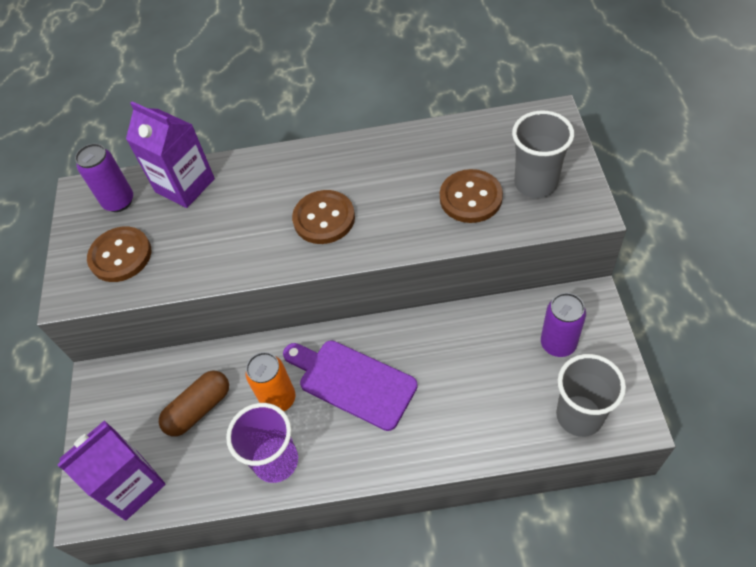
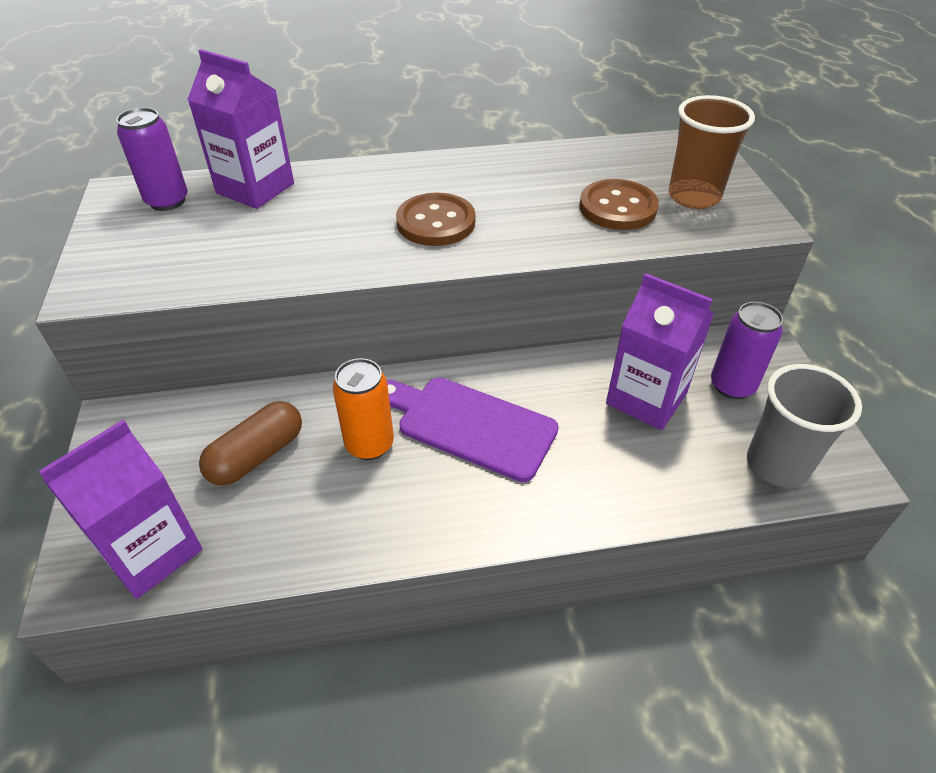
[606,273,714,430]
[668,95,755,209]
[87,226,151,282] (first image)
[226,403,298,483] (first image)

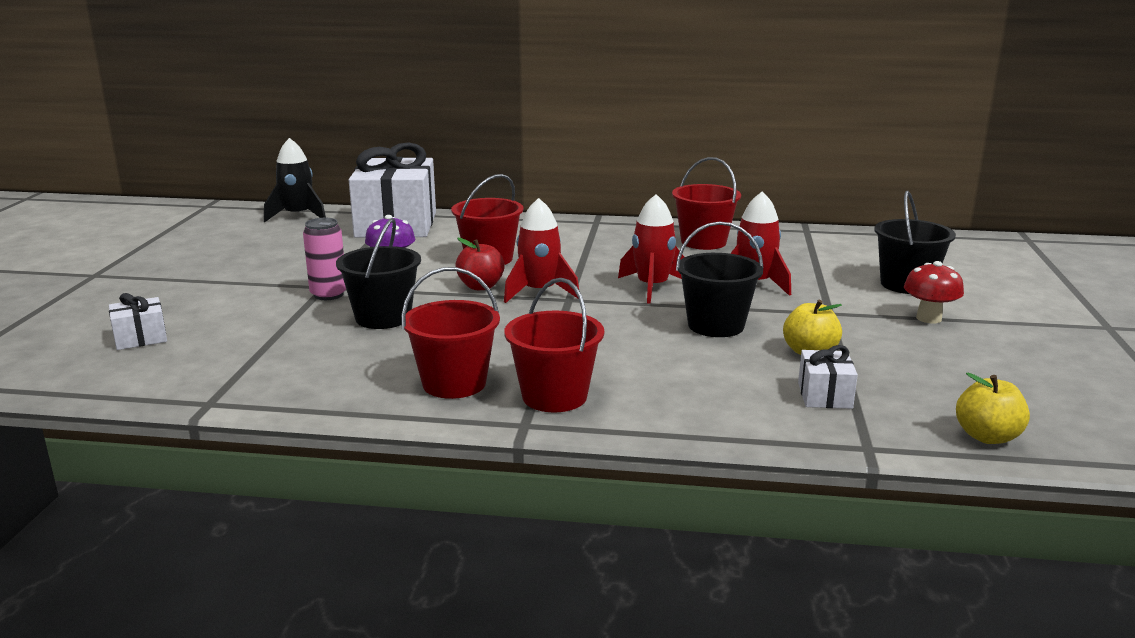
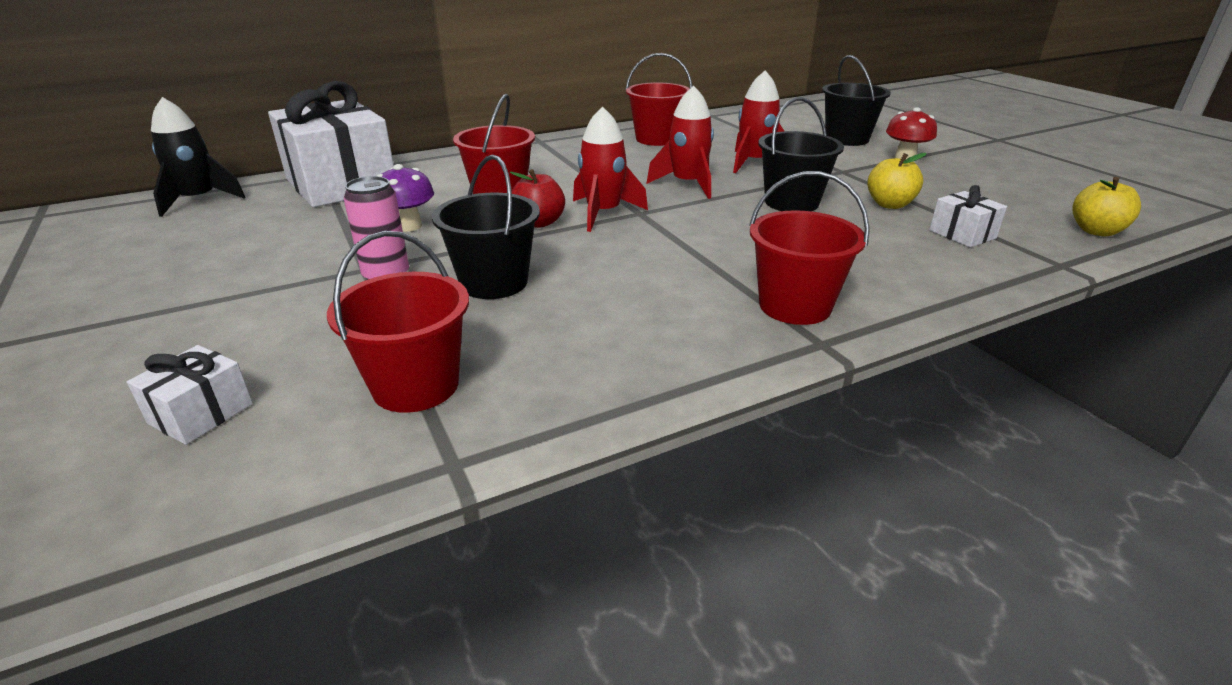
[327,231,469,413]

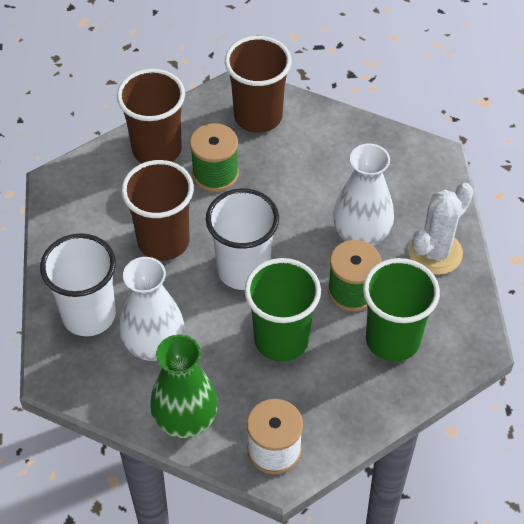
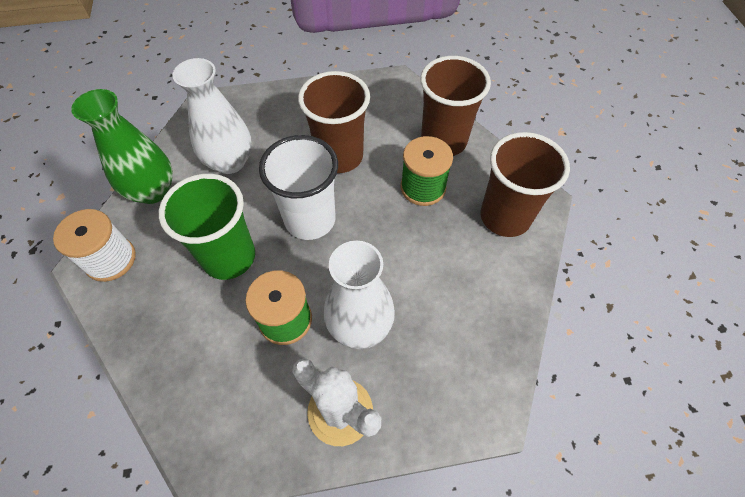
[40,233,116,336] (first image)
[363,258,440,362] (first image)

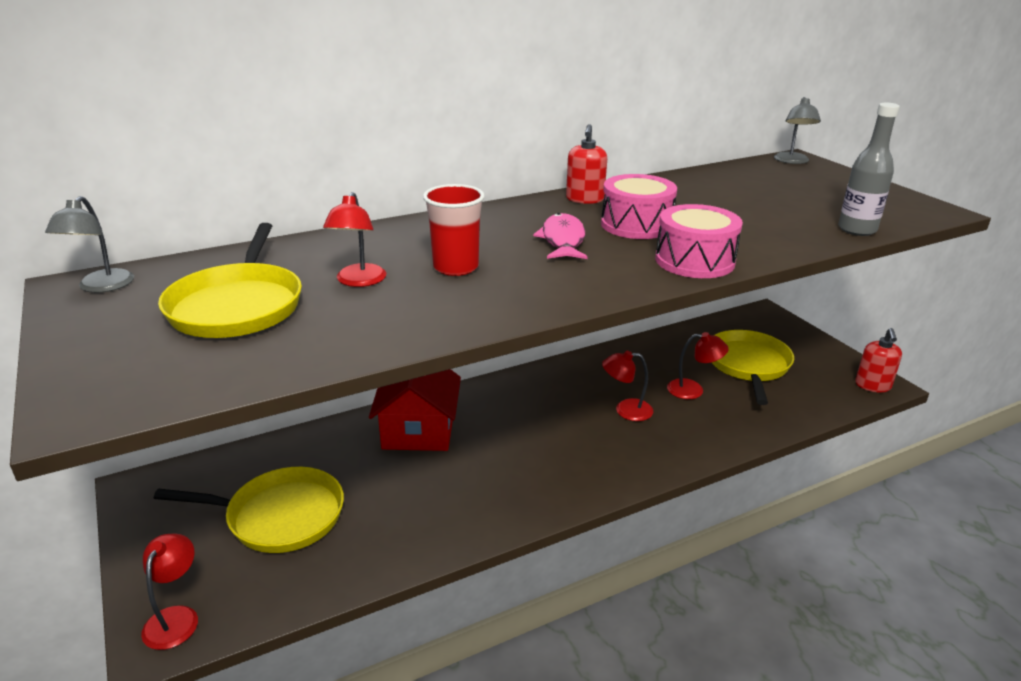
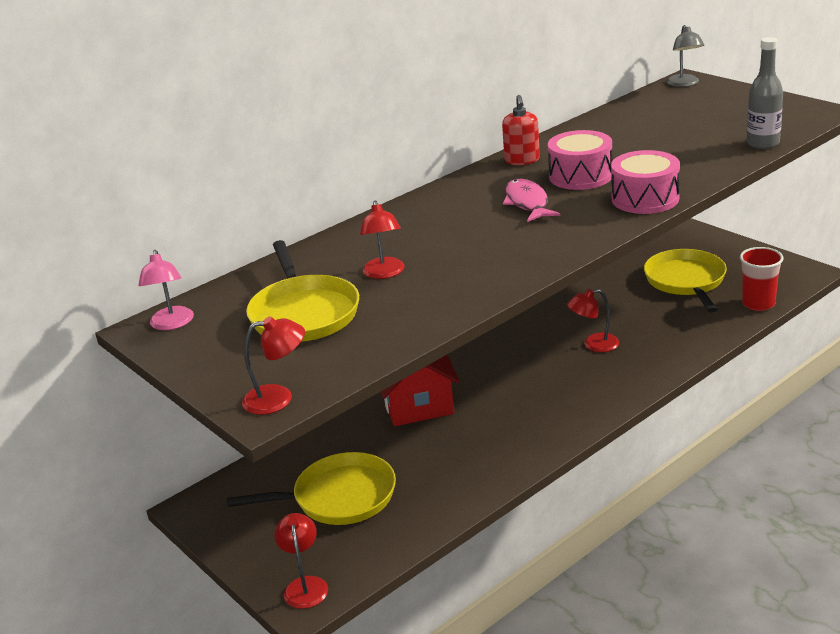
[138,250,194,330]
[242,316,305,415]
[740,247,783,311]
[855,328,902,392] (first image)

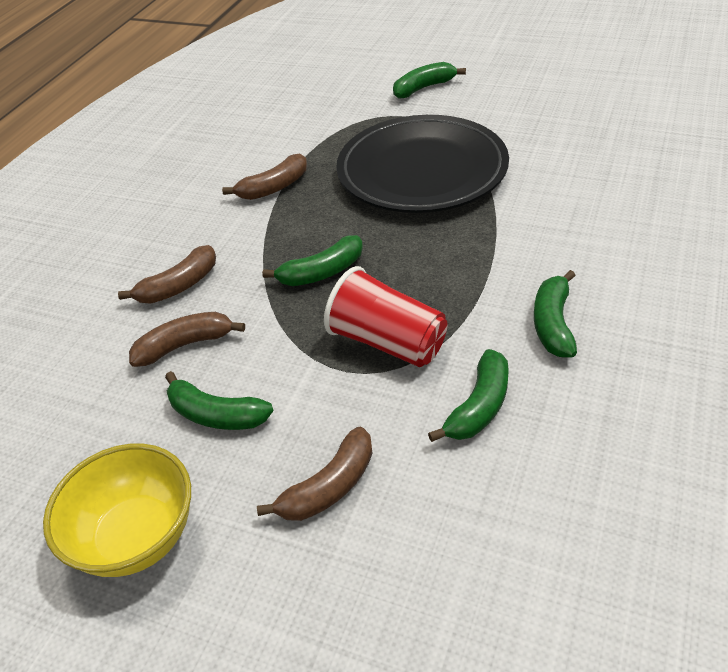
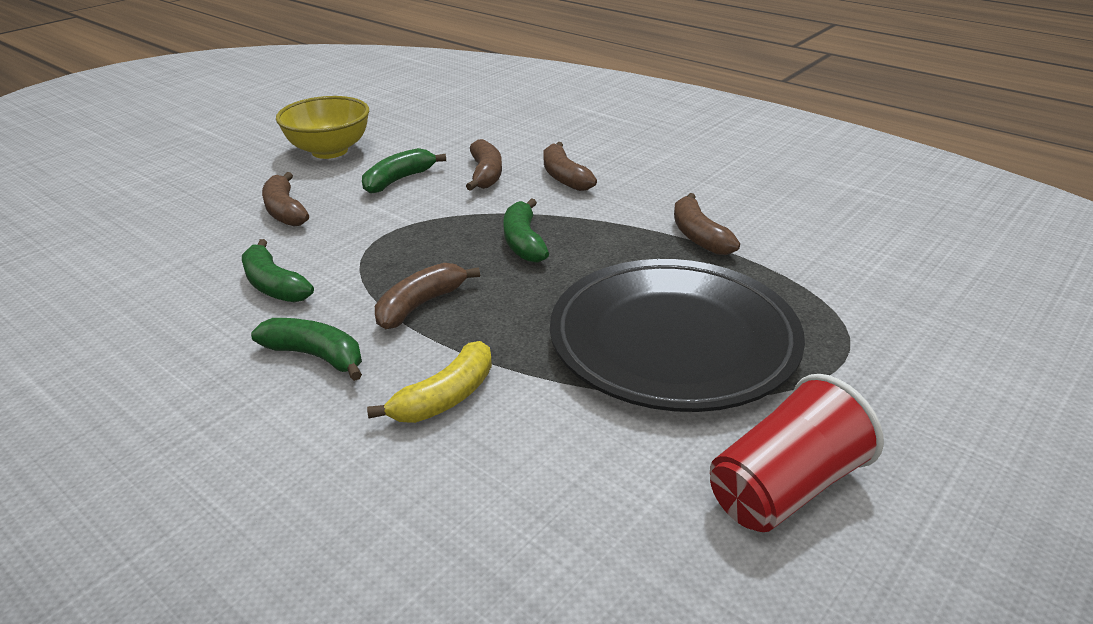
[367,341,492,423]
[375,263,480,329]
[710,374,884,532]
[393,62,466,99] (first image)

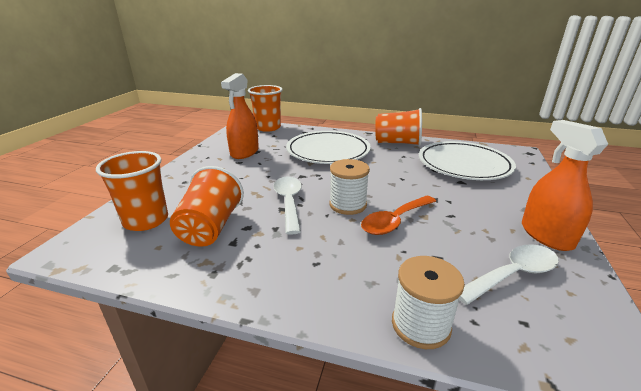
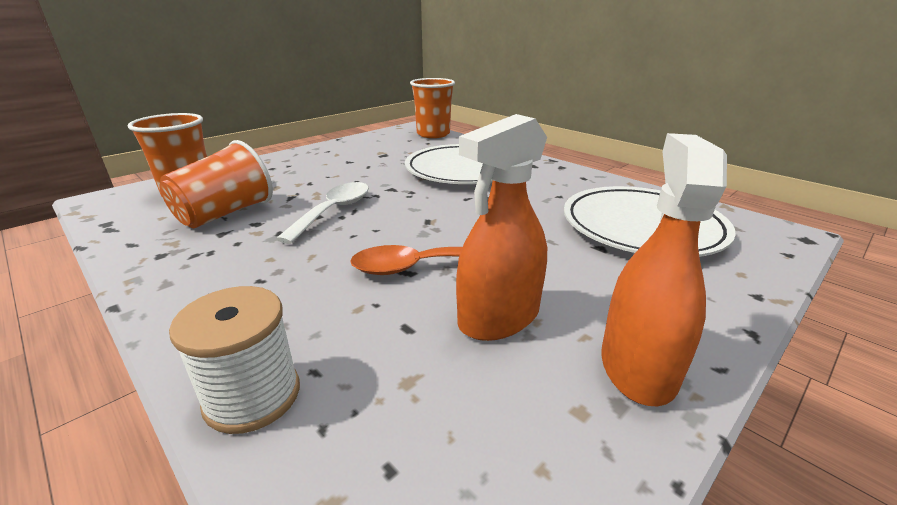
[456,114,547,341]
[329,159,370,215] (first image)
[375,108,422,146] (first image)
[459,244,559,305] (first image)

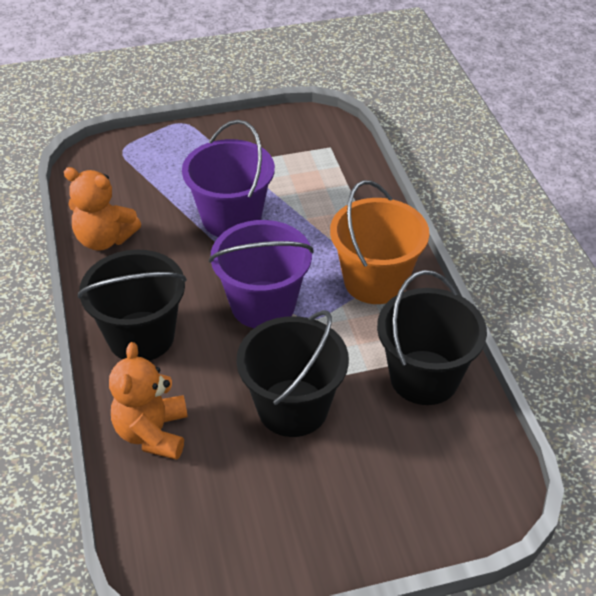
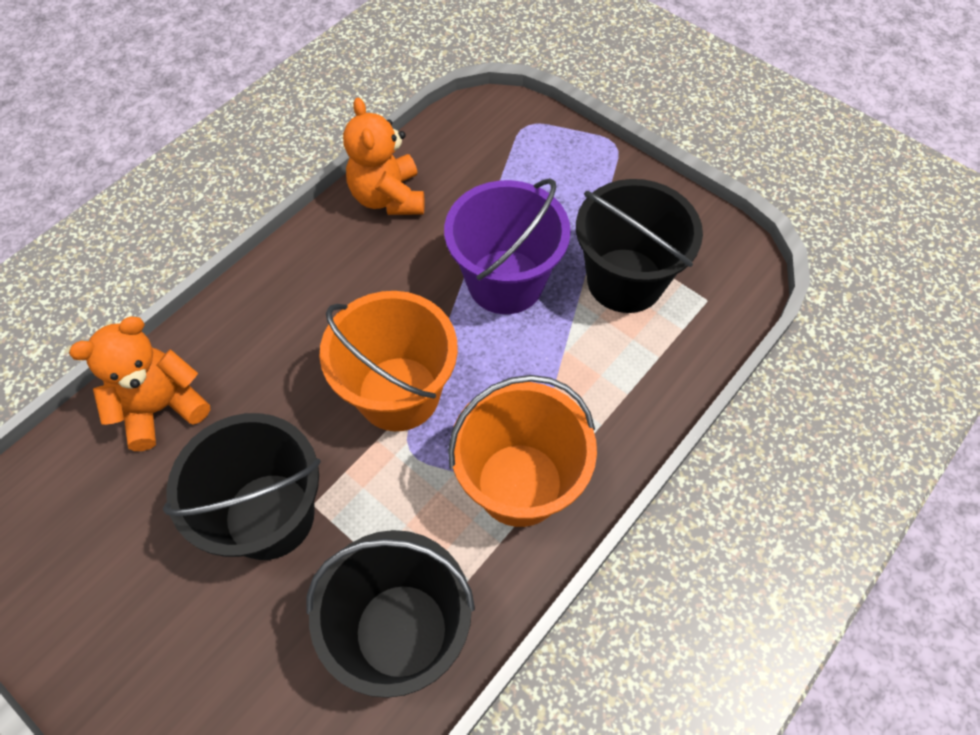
[319,291,458,431]
[576,179,703,313]

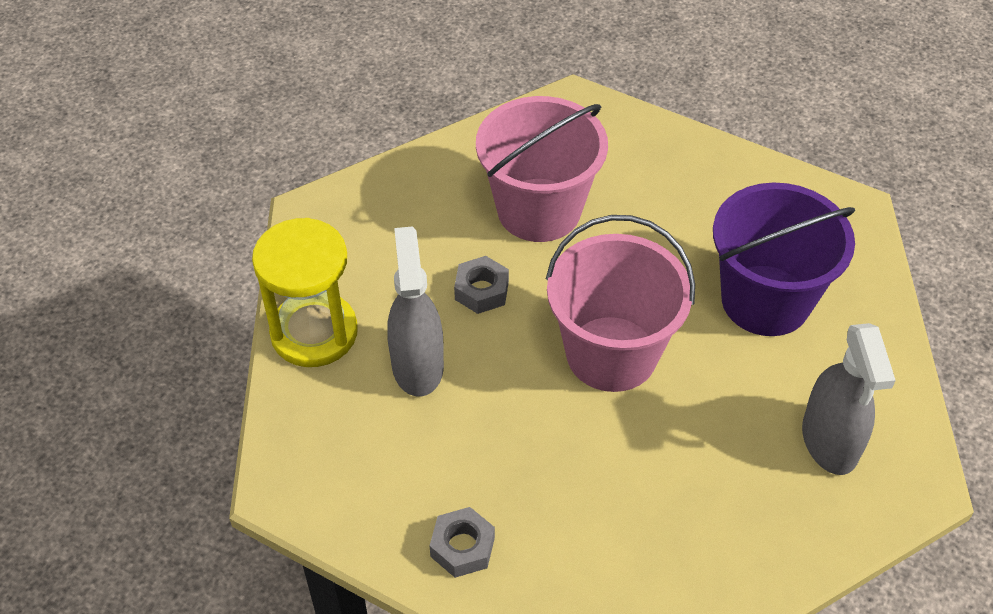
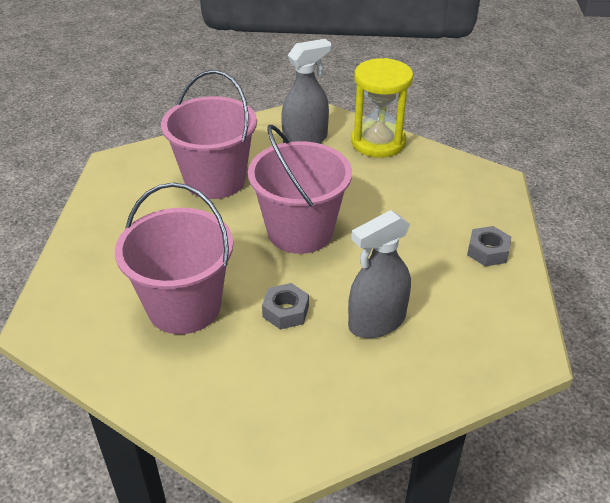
[161,70,257,199]
[351,58,413,158]

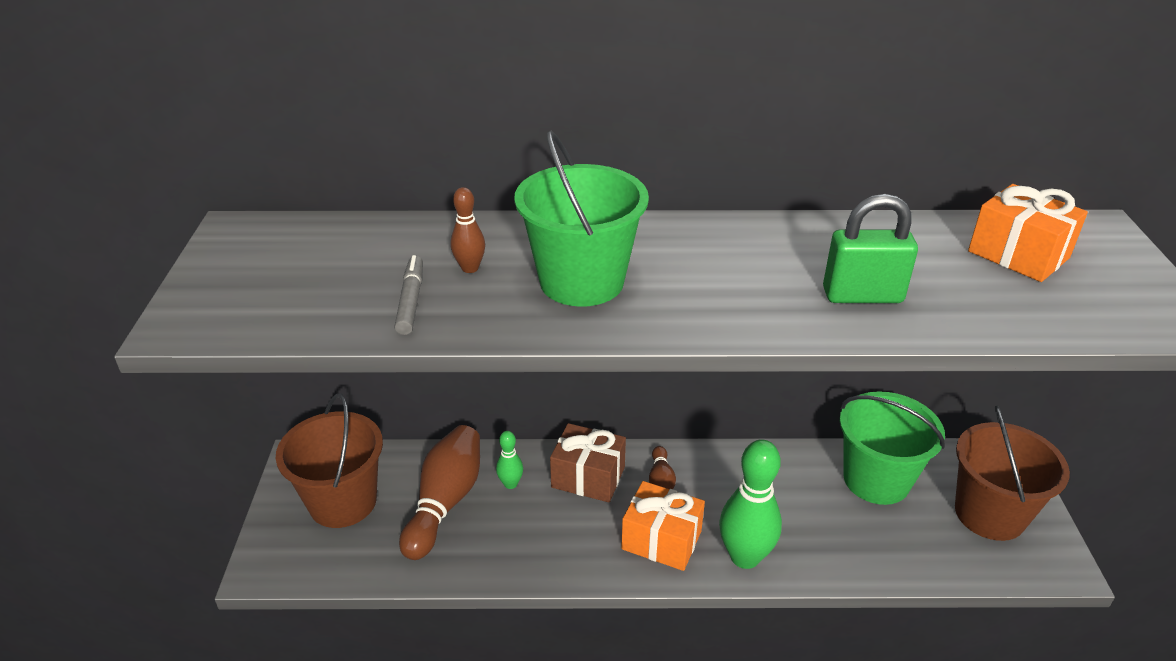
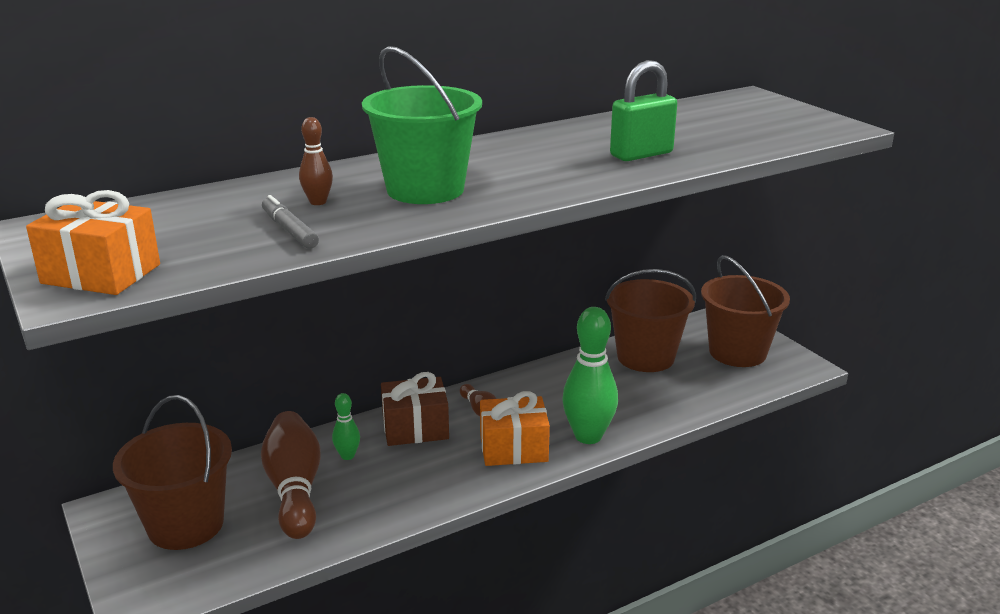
[26,190,160,295]
[605,269,696,372]

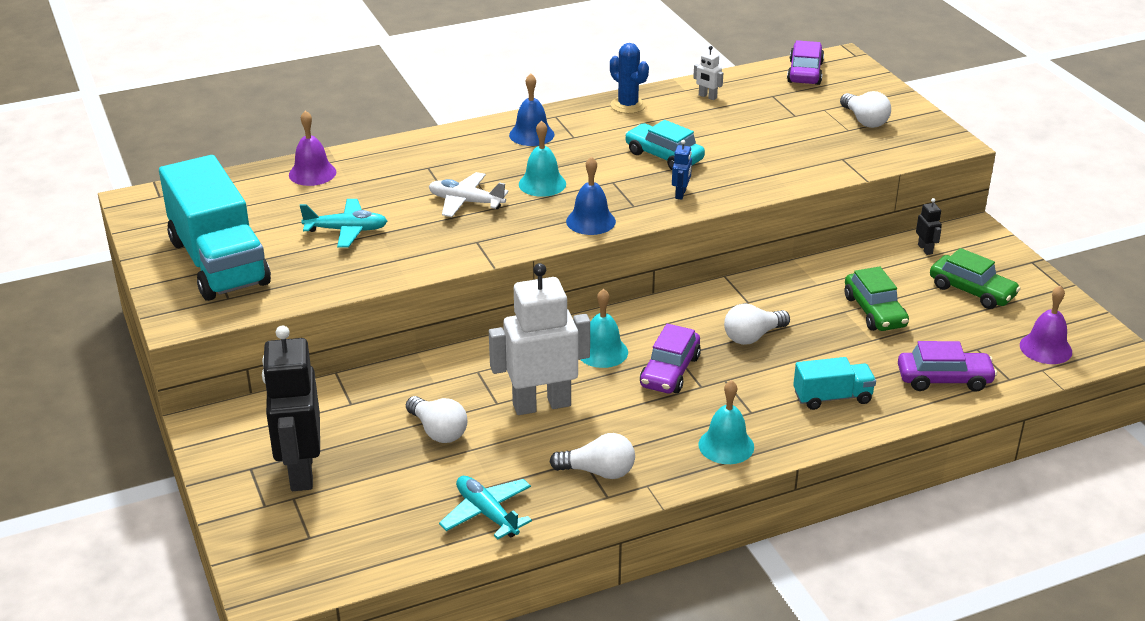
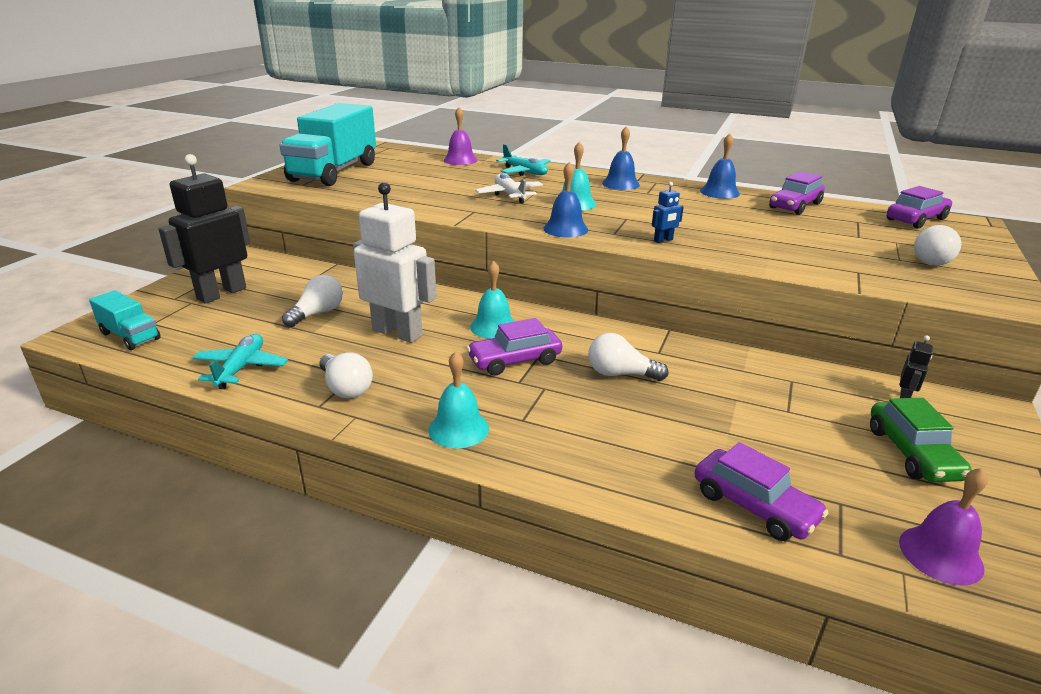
[89,290,161,350]
[282,275,343,327]
[496,144,551,176]
[700,133,740,199]
[769,171,825,215]
[625,120,705,170] (first image)
[845,267,909,331] (first image)

